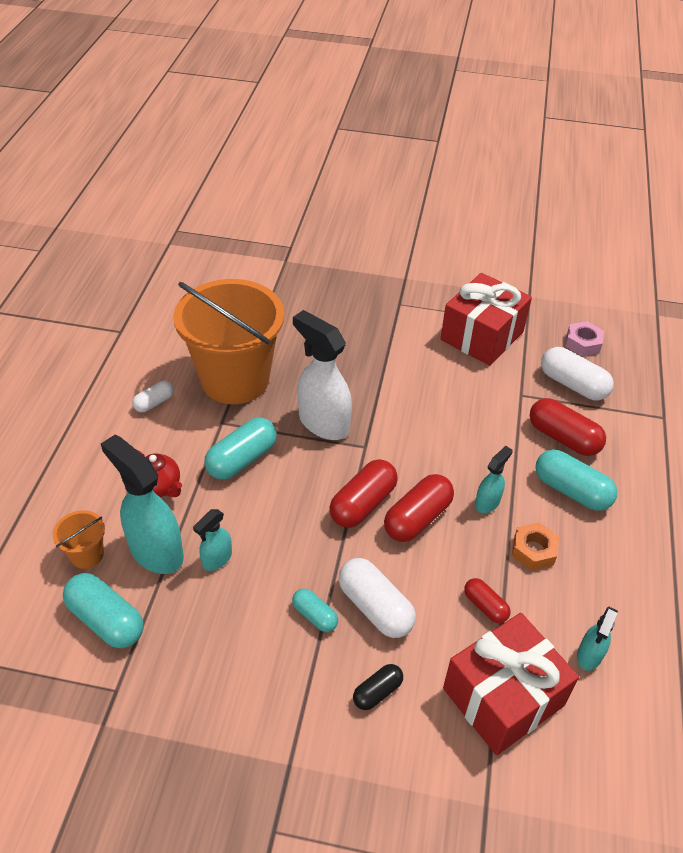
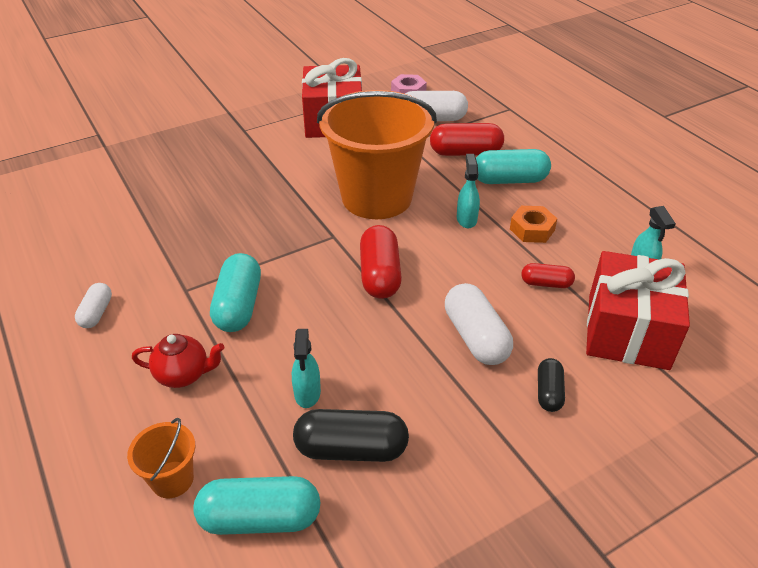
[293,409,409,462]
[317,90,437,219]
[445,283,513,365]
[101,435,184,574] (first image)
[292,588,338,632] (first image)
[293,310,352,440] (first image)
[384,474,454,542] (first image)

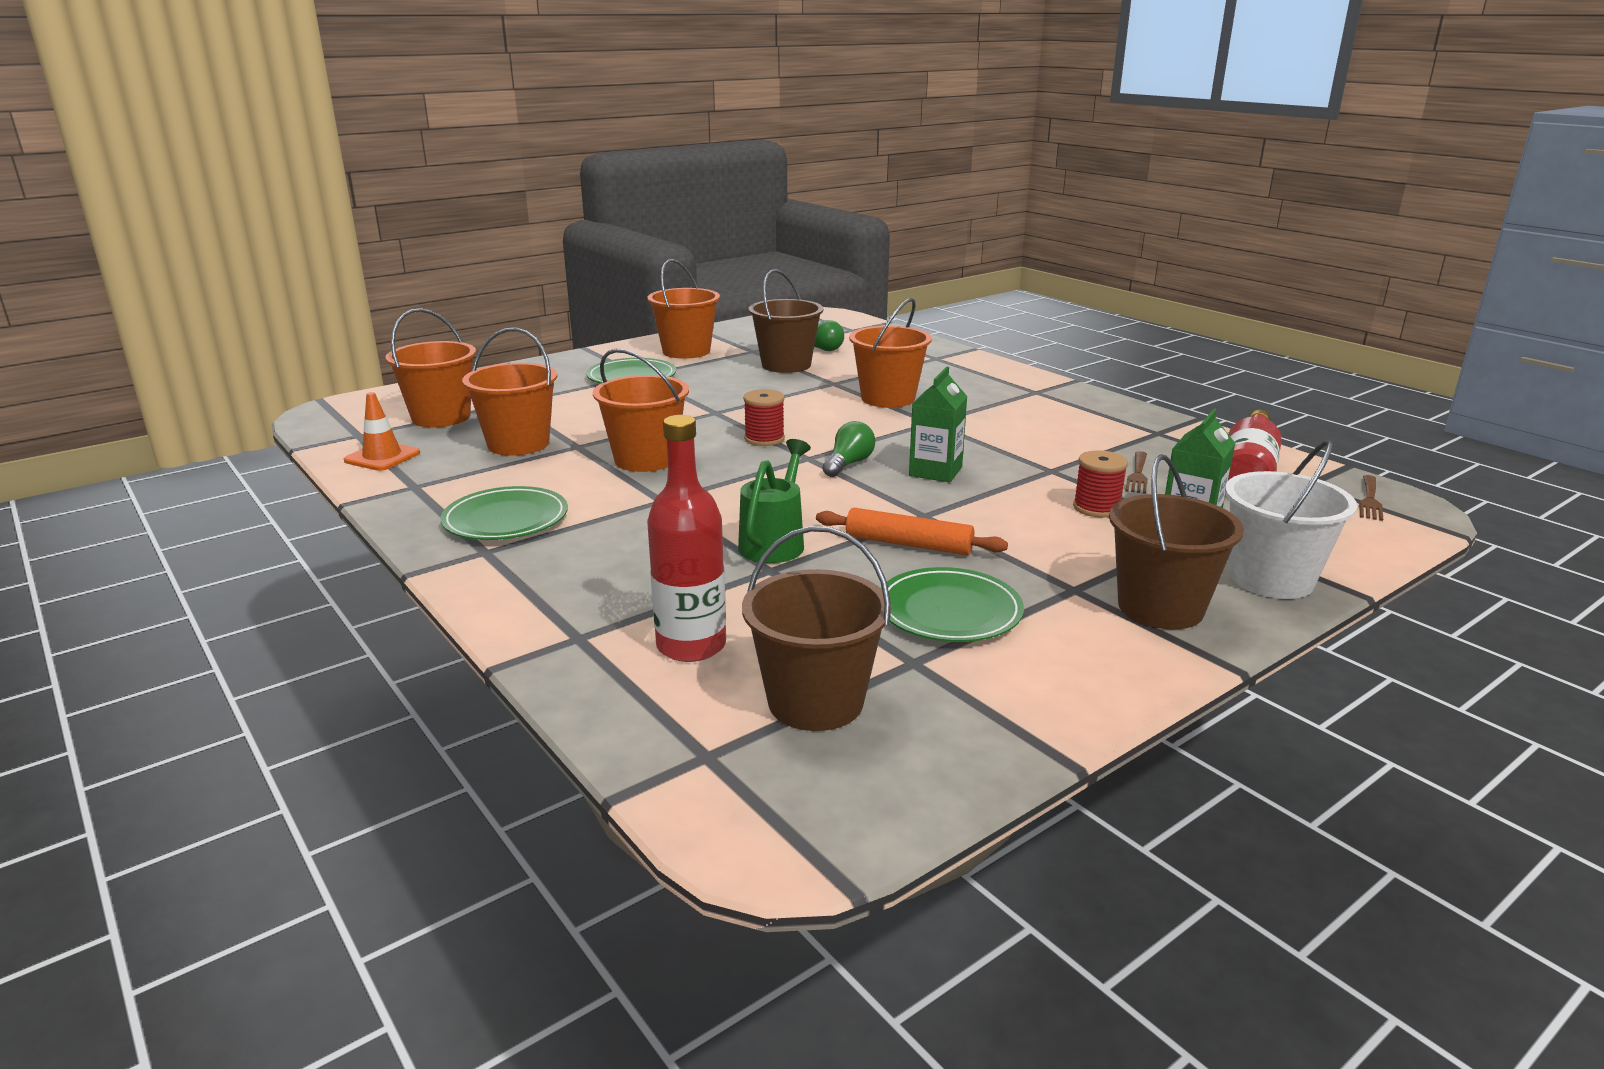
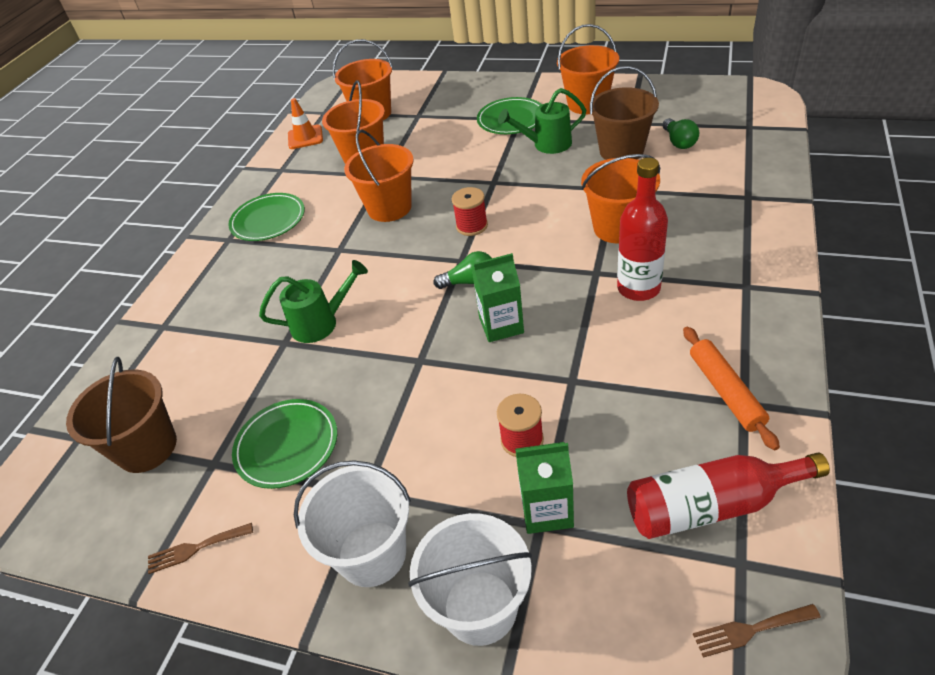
[148,523,253,574]
[294,460,411,587]
[498,88,586,154]
[617,158,668,301]
[683,327,780,450]

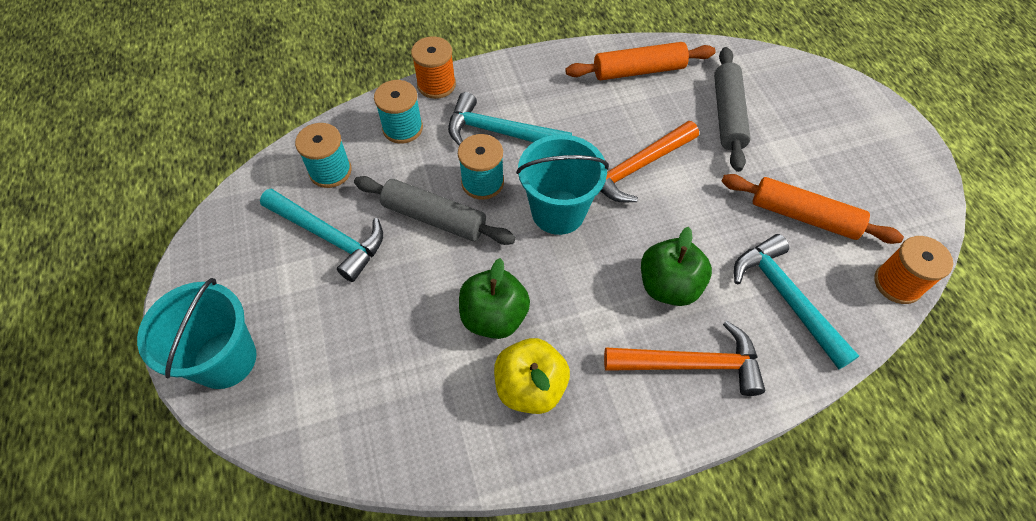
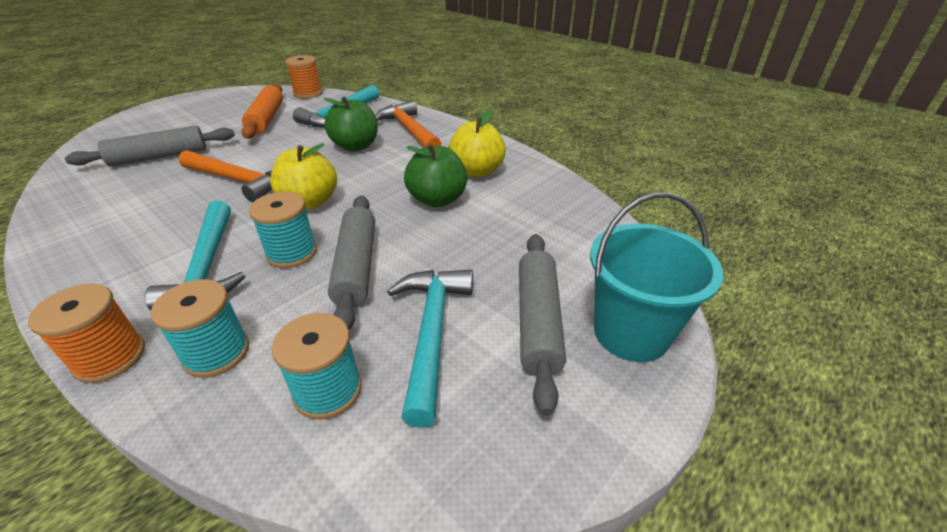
[270,143,337,209]
[519,234,566,415]
[565,42,716,80] (first image)

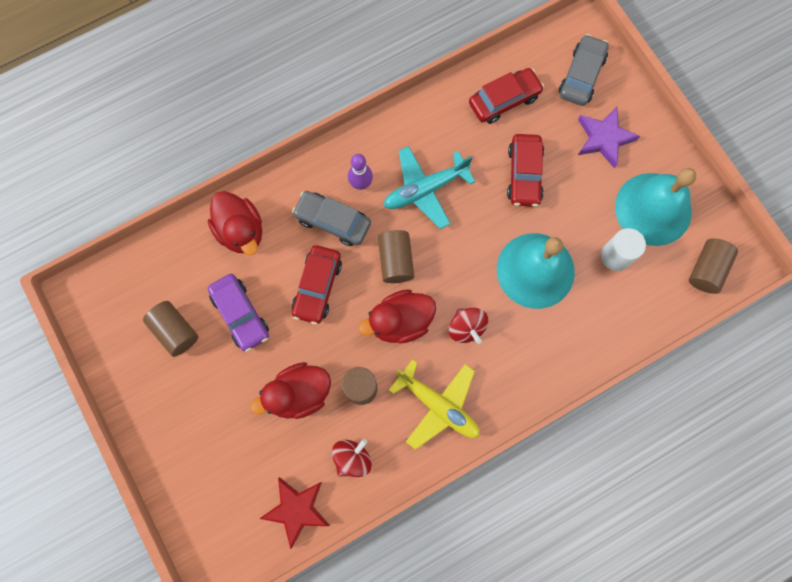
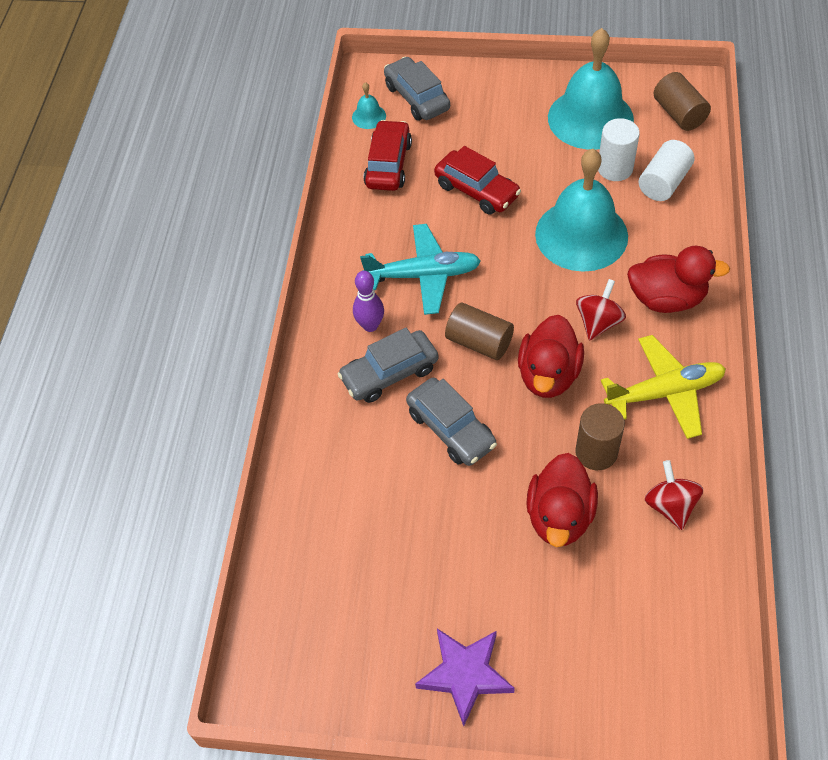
[352,82,386,129]
[360,224,481,315]
[406,378,497,466]
[415,629,515,726]
[576,279,626,341]
[627,246,730,313]
[639,140,694,201]
[143,301,198,357] (first image)
[208,274,269,352] (first image)
[259,477,330,549] (first image)

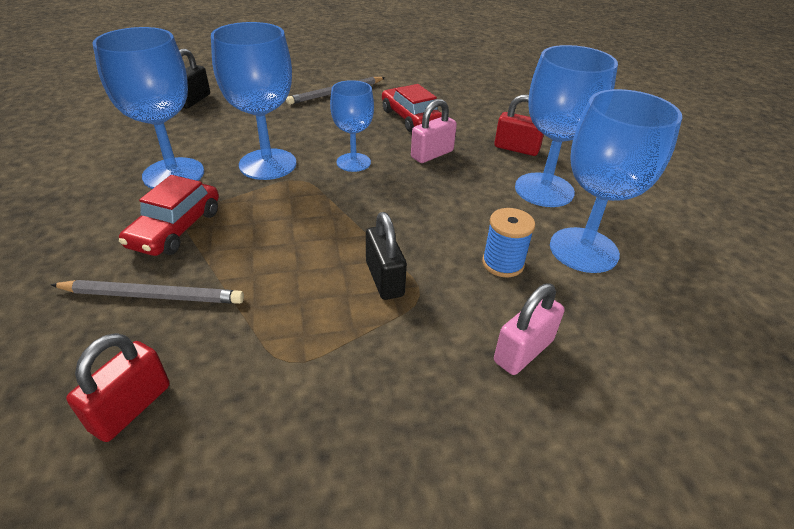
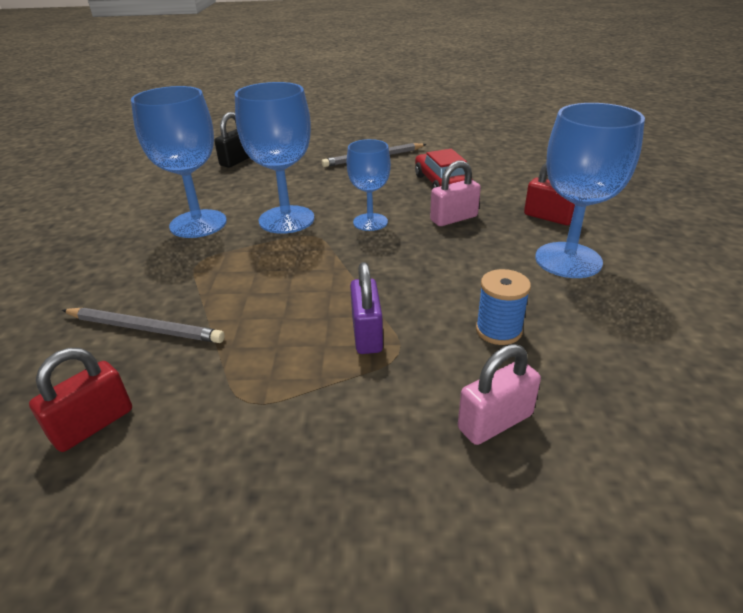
[350,262,383,354]
[119,175,219,256] (first image)
[550,89,682,273] (first image)

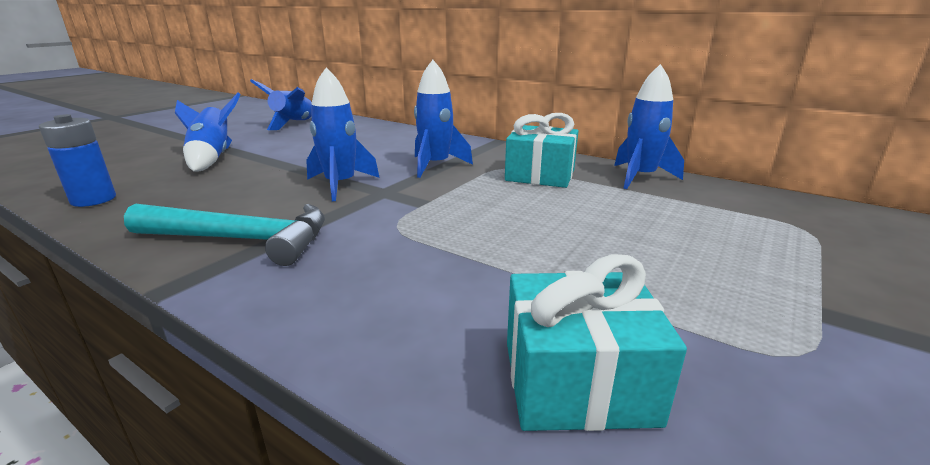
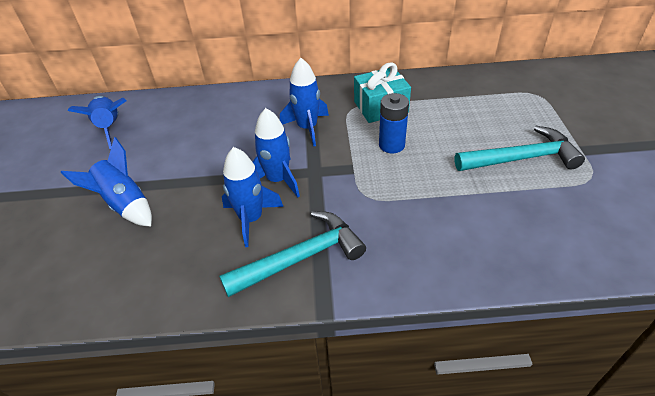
[222,147,284,247]
[379,93,409,153]
[454,126,585,171]
[507,254,687,431] (first image)

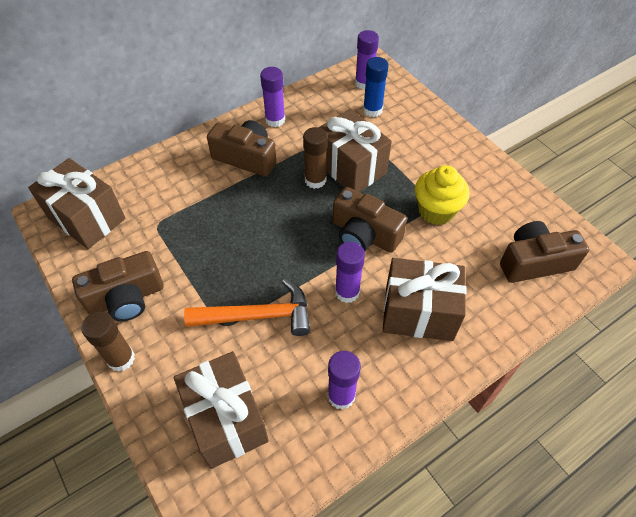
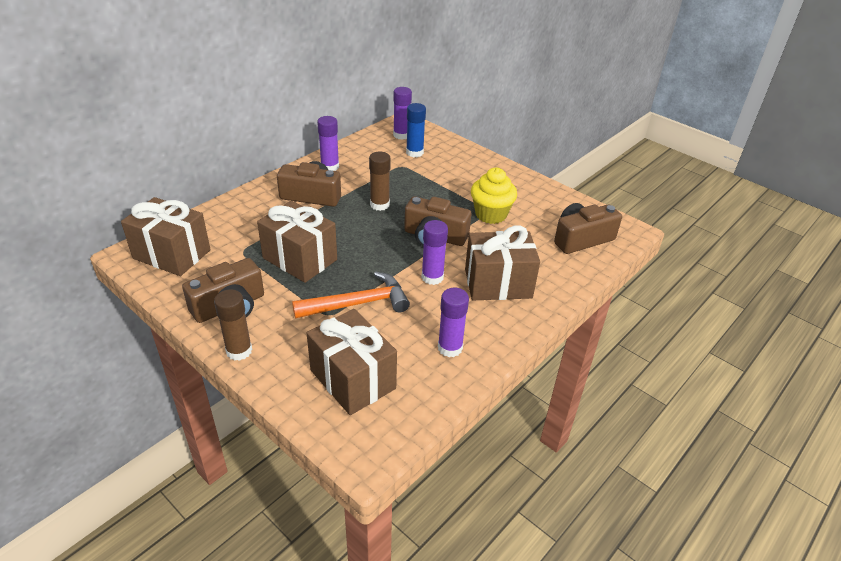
[257,201,337,283]

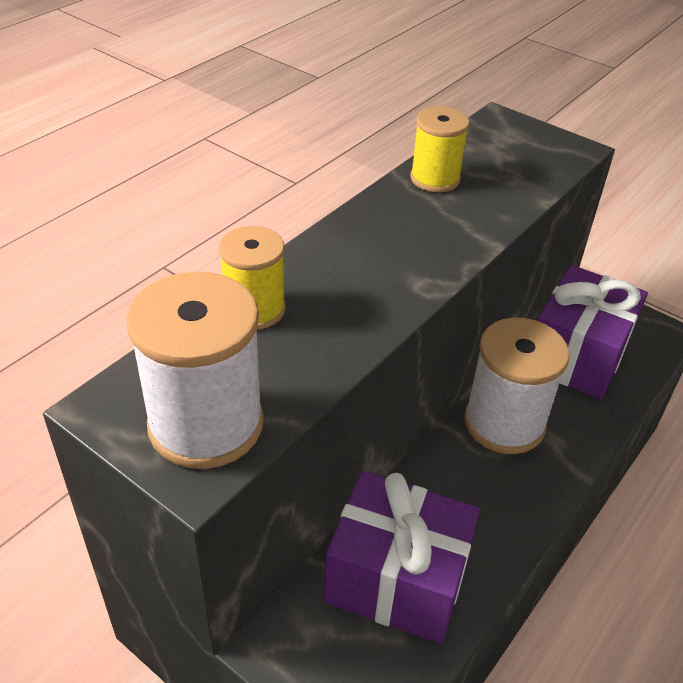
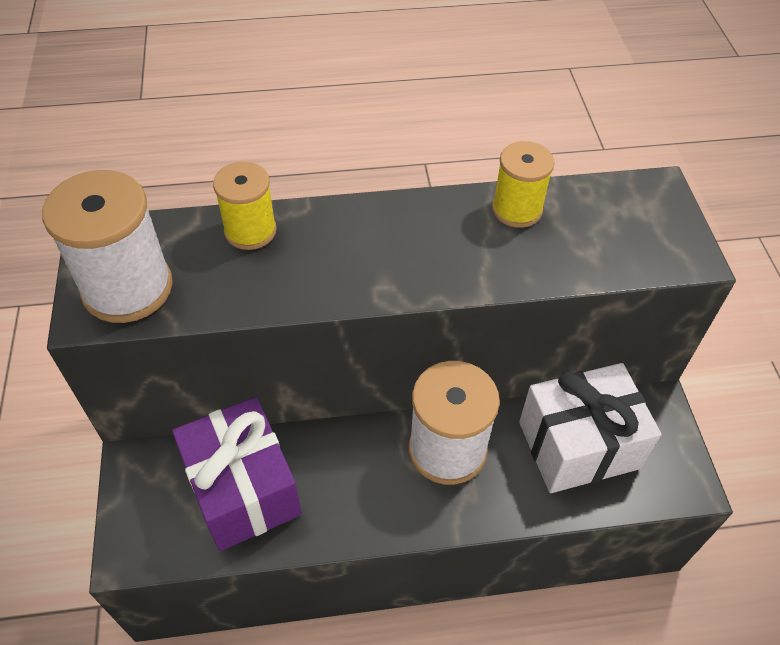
[519,363,662,493]

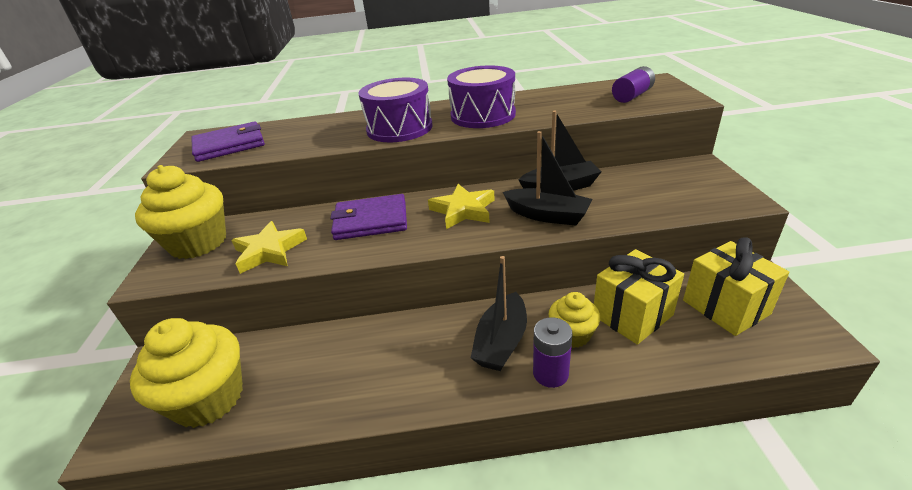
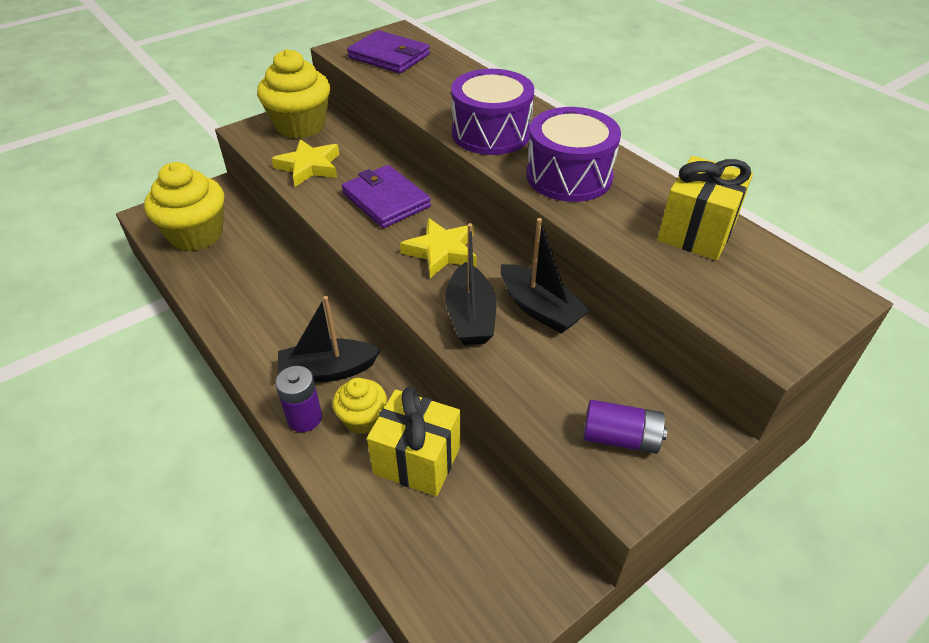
[583,399,667,454]
[657,156,753,260]

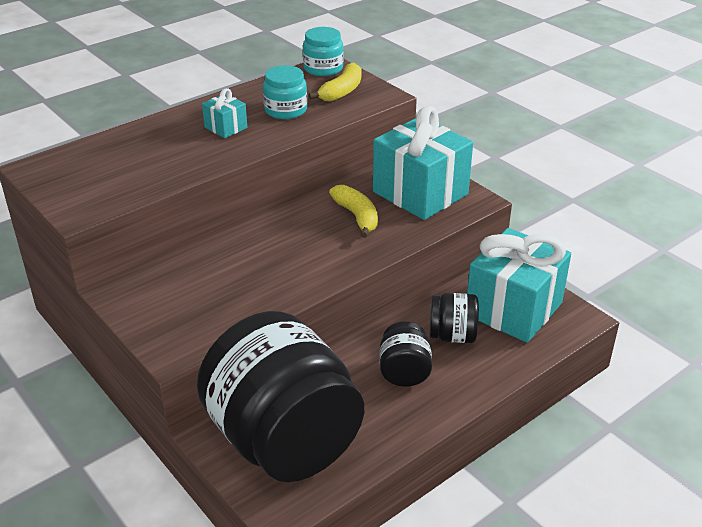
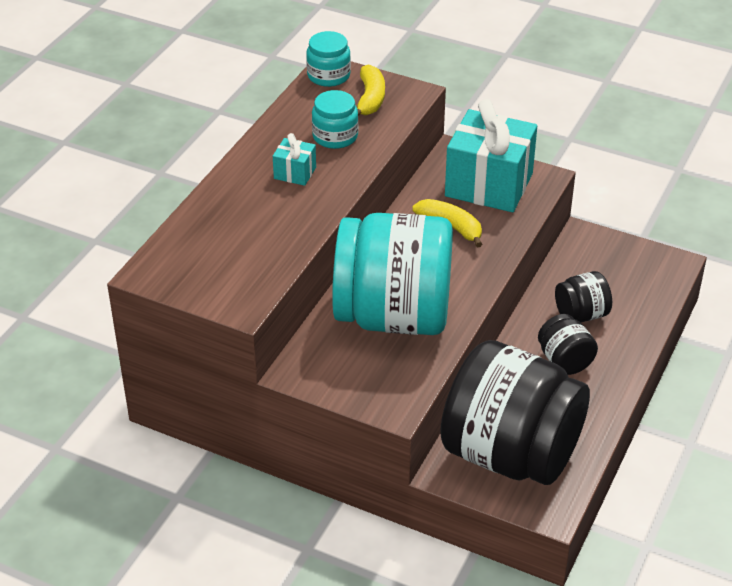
[332,213,453,335]
[467,228,571,343] (first image)

